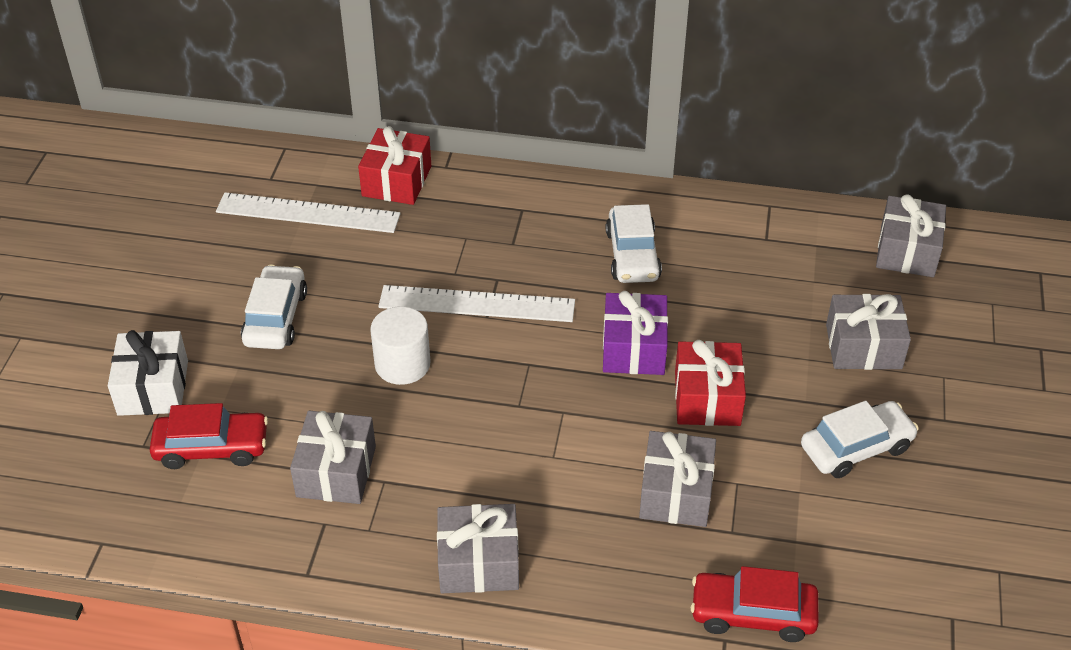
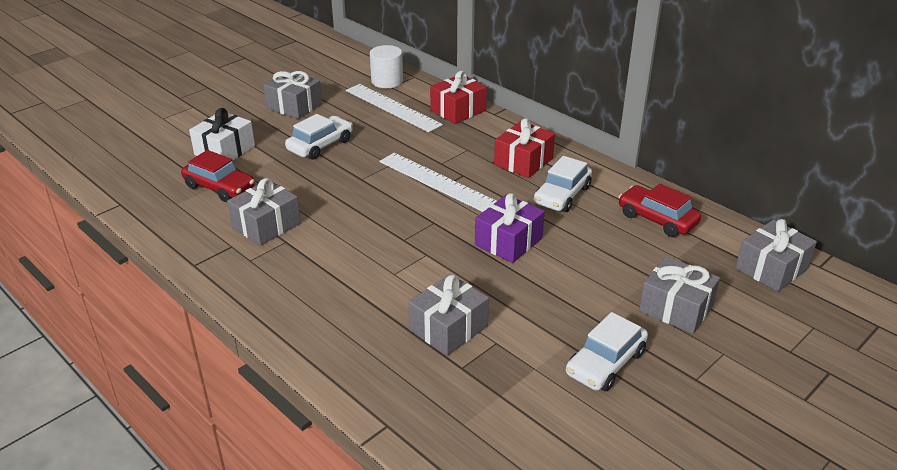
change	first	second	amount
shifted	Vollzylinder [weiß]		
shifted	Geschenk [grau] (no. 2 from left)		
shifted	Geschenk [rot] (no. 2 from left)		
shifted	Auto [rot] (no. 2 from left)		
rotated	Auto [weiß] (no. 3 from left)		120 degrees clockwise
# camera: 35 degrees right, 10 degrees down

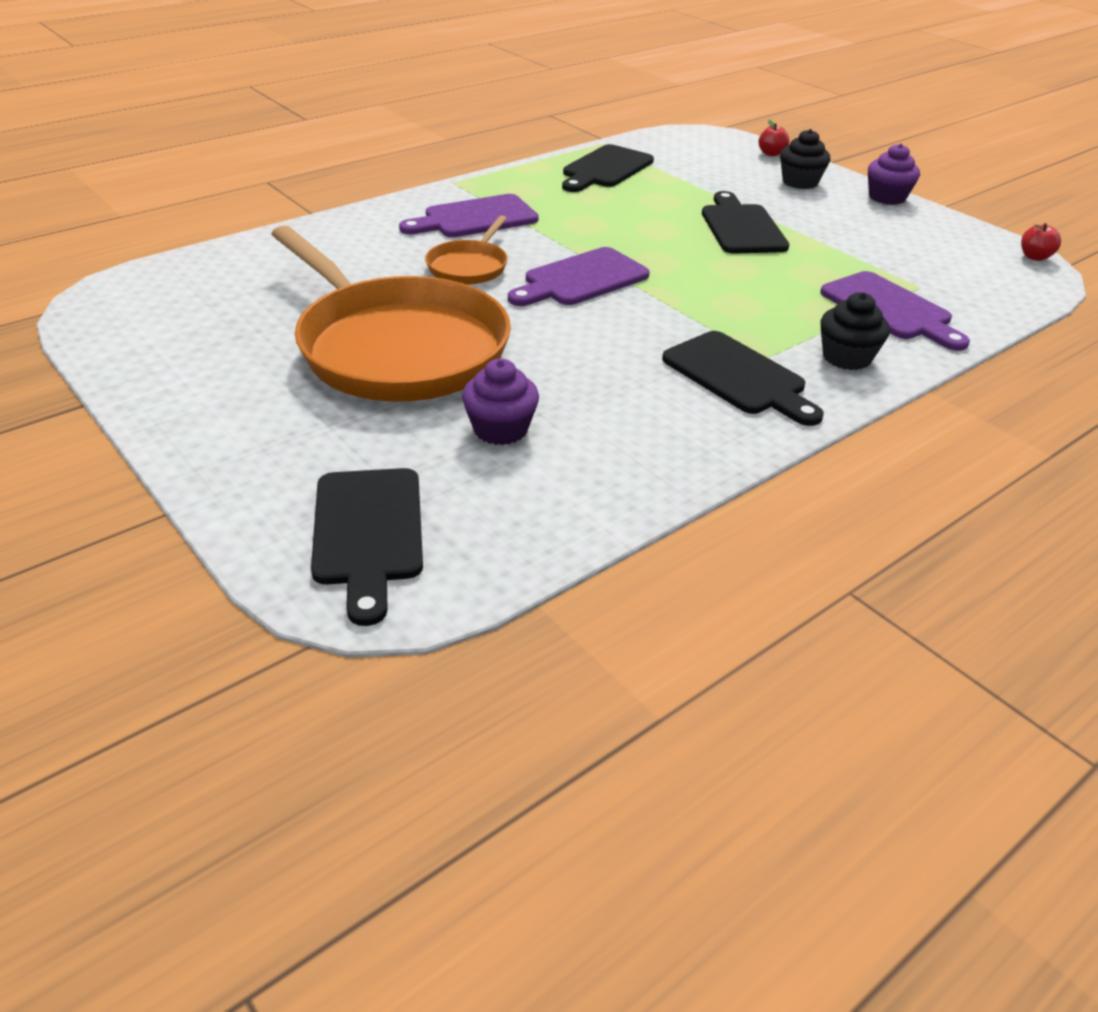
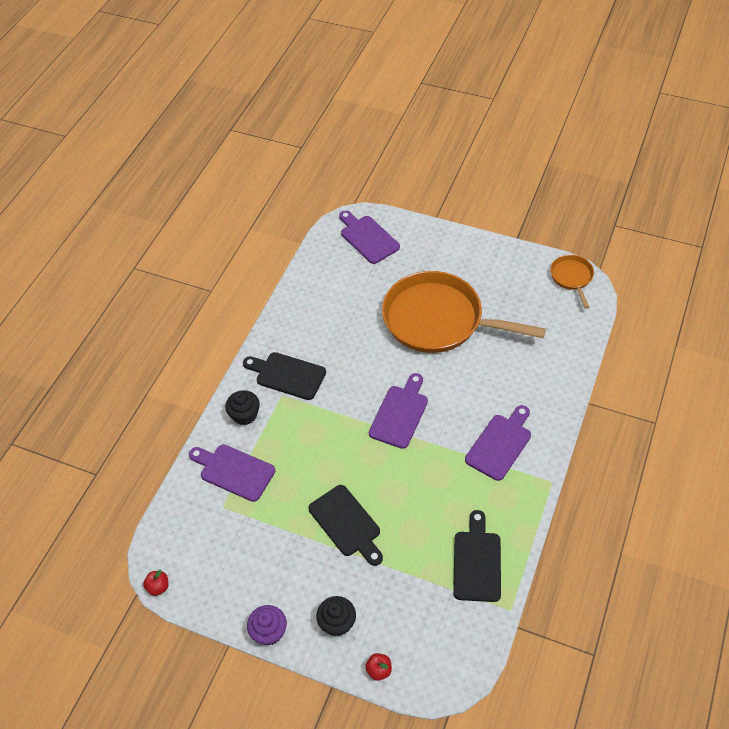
change	first	second	amount
repainted	Schneidebrett [schwarz] (no. 1 from left)	Schneidebrett [lila] (no. 2 from left)	
shifted	Pfanne [orange] (no. 2 from left)		
gone	Muffin [lila] (no. 1 from left)		
# camera: 155 degrees right, 15 degrees up

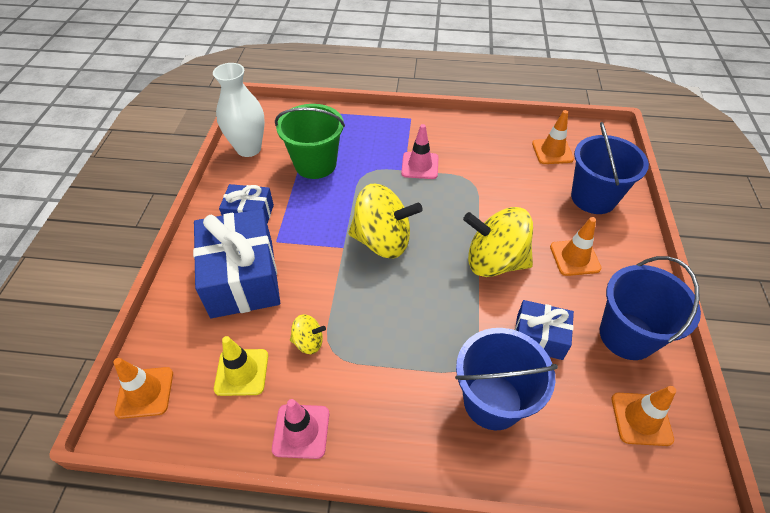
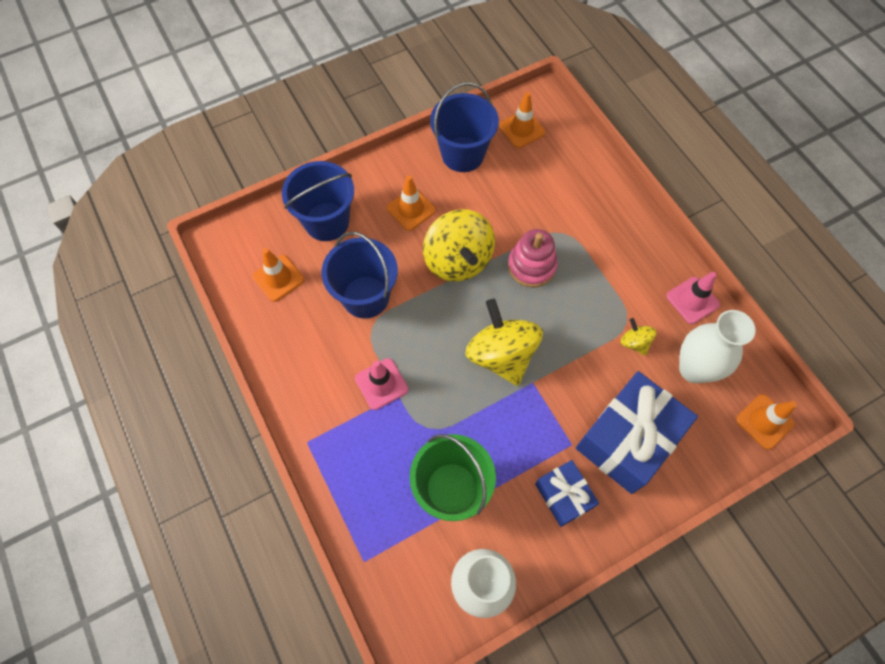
change	first	second	amount
swapped	Leitkegel [gelb]	Vase [weiß] (no. 2 from left)	
shifted	Eimer [blau] (no. 1 from left in the first image)	Eimer [blau] (no. 2 from left)	
gone	Geschenk [blau] (no. 3 from left)		
new		Stapelspielzeug [rosa]	
# camera: 125 degrees left, 15 degrees up

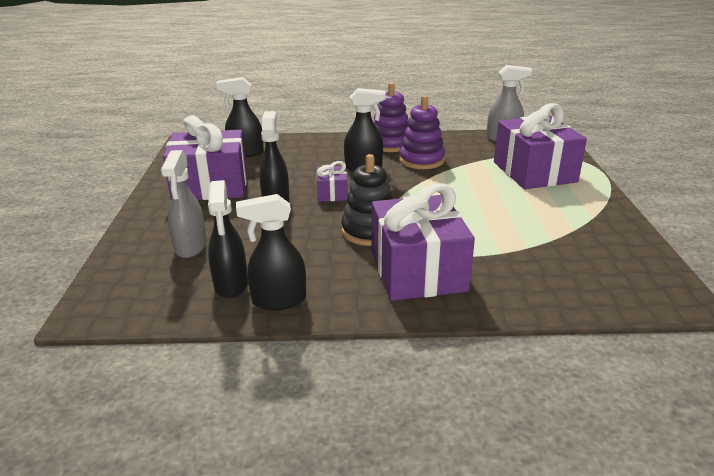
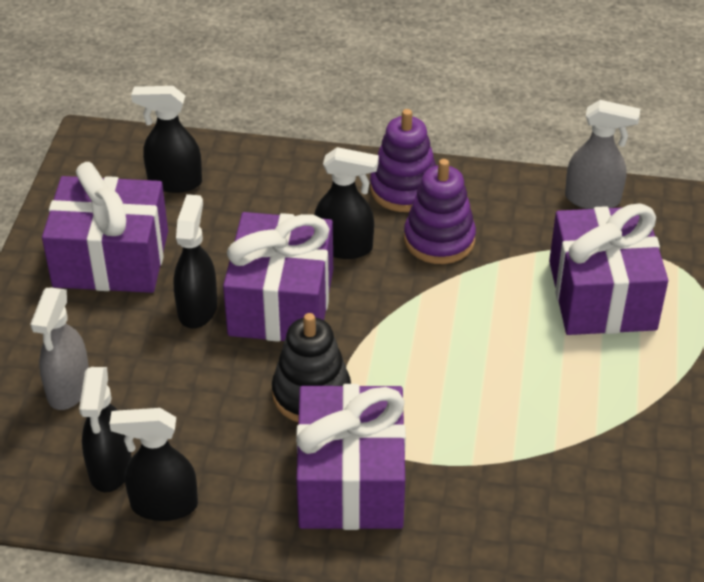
change	first	second	amount
scaled	Geschenk [lila] (no. 2 from left)		x2.15
# camera: 10 degrees right, 15 degrees up

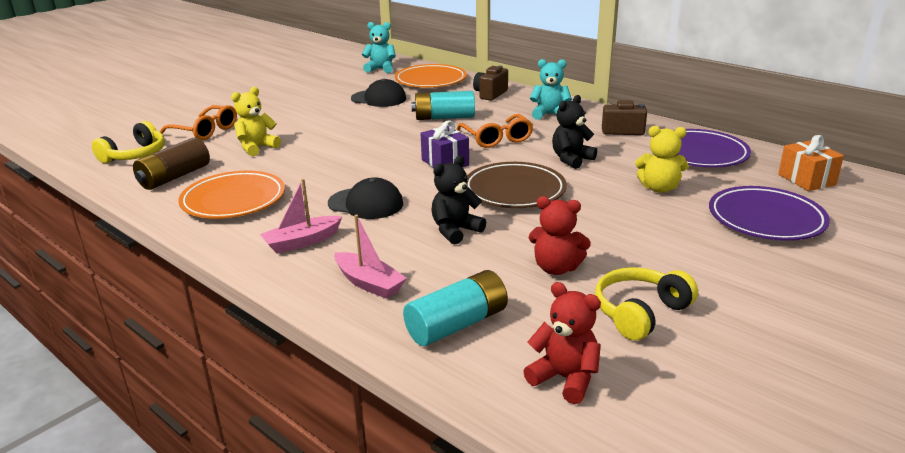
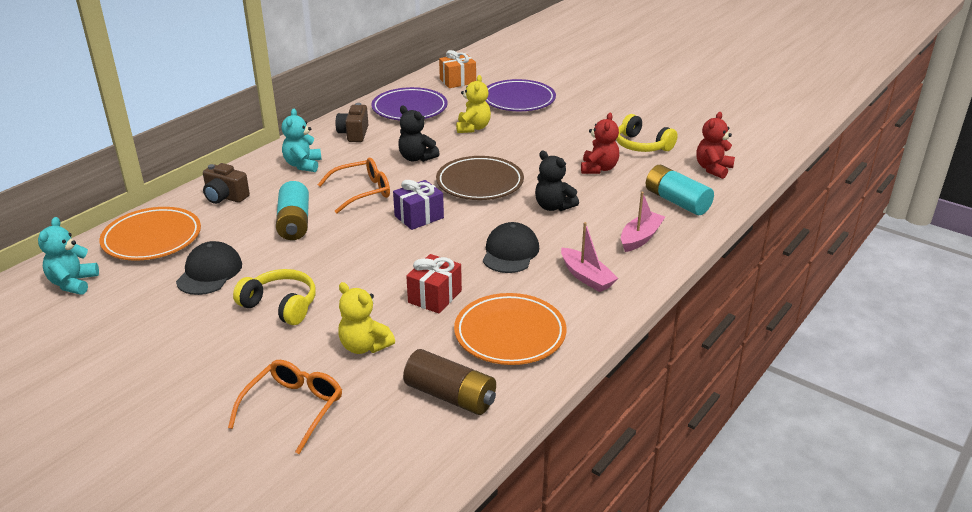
change	first	second	amount
shifted	Kopfhörer [gelb] (no. 1 from left)		
new		Geschenk [rot]	
# camera: 95 degrees left, 5 degrees up

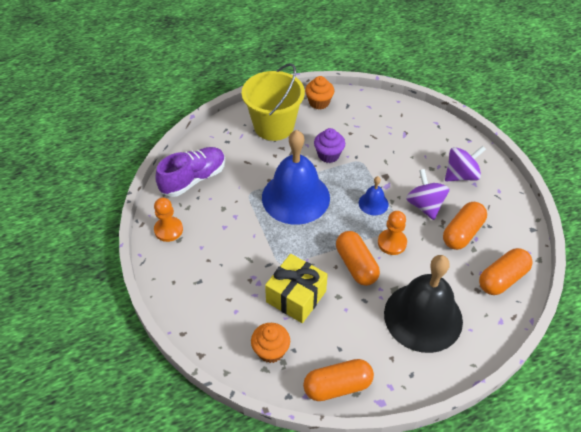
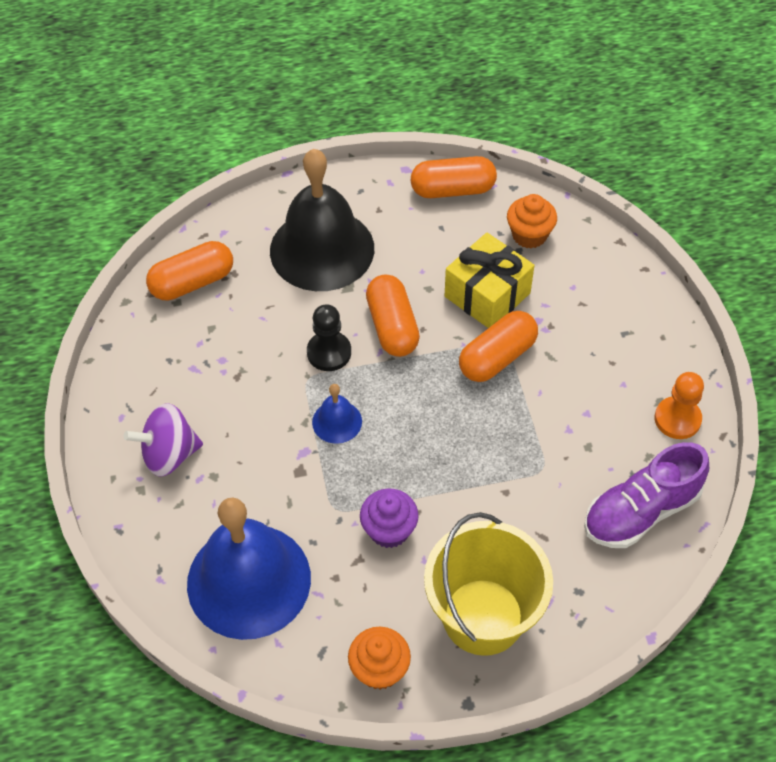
change	first	second	amount
shifted	Glocke [blau] (no. 1 from left)		
repainted	Bauer [orange] (no. 2 from left)	Bauer [schwarz]	
gone	Kreisel [lila] (no. 1 from left)		
shifted	Kapsel [orange] (no. 3 from left in the first image)	Kapsel [orange] (no. 4 from left)	
# camera: 170 degrees left, 5 degrees up

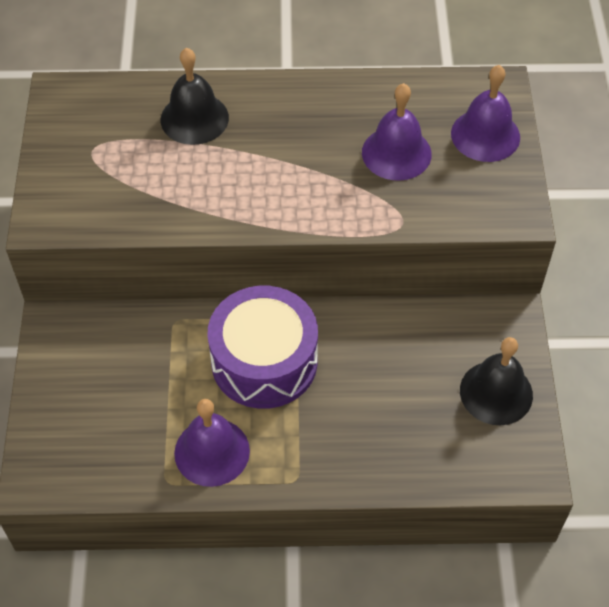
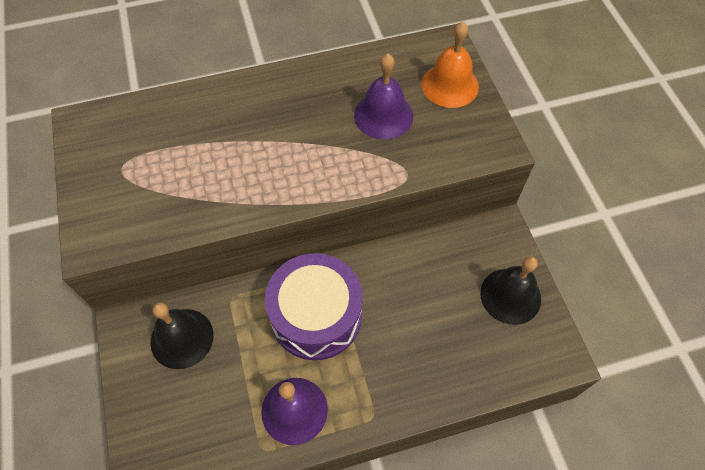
change	first	second	amount
shifted	Glocke [schwarz] (no. 1 from left)		
repainted	Glocke [lila] (no. 3 from left)	Glocke [orange]	
# camera: 15 degrees left, 5 degrees up

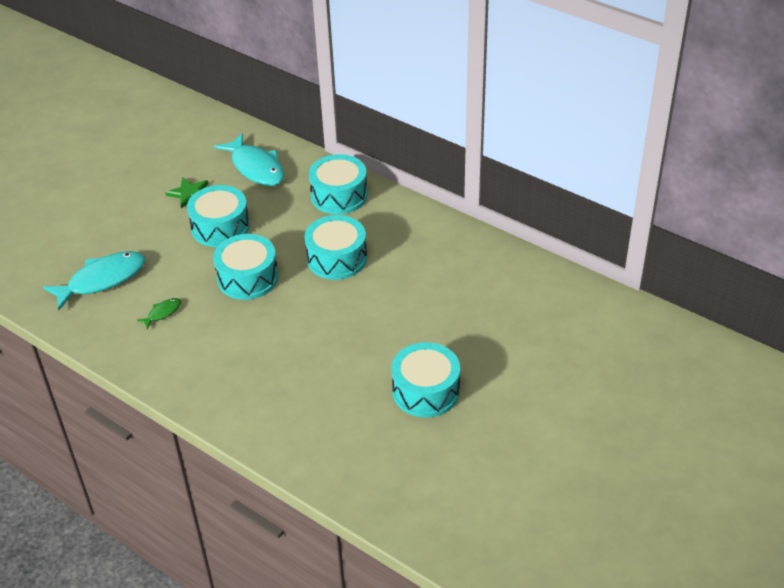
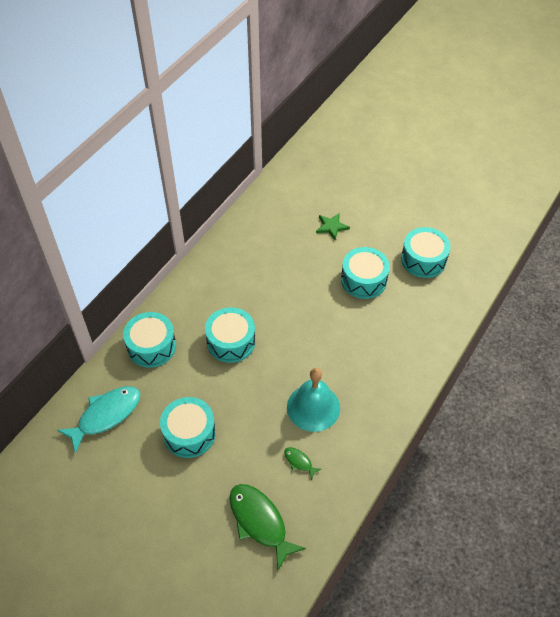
change	first	second	amount
repainted	Fisch [türkis] (no. 1 from left)	Fisch [grün] (no. 1 from left)	
shifted	Stern [grün]		
shifted	Trommel [türkis] (no. 2 from left in the first image)	Trommel [türkis] (no. 5 from left)	
new		Glocke [türkis]	
# camera: 95 degrees left, 10 degrees up

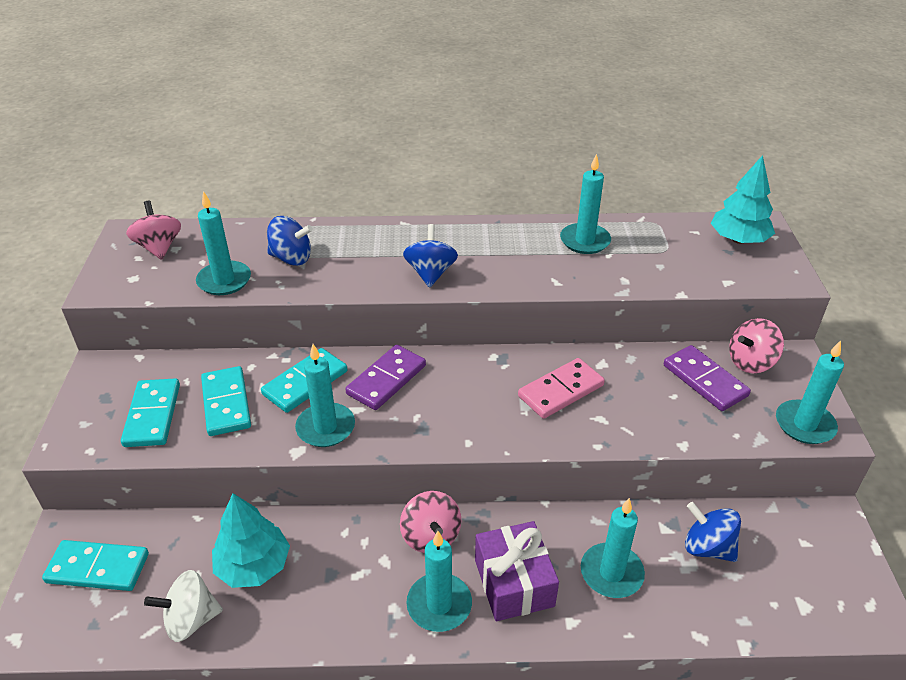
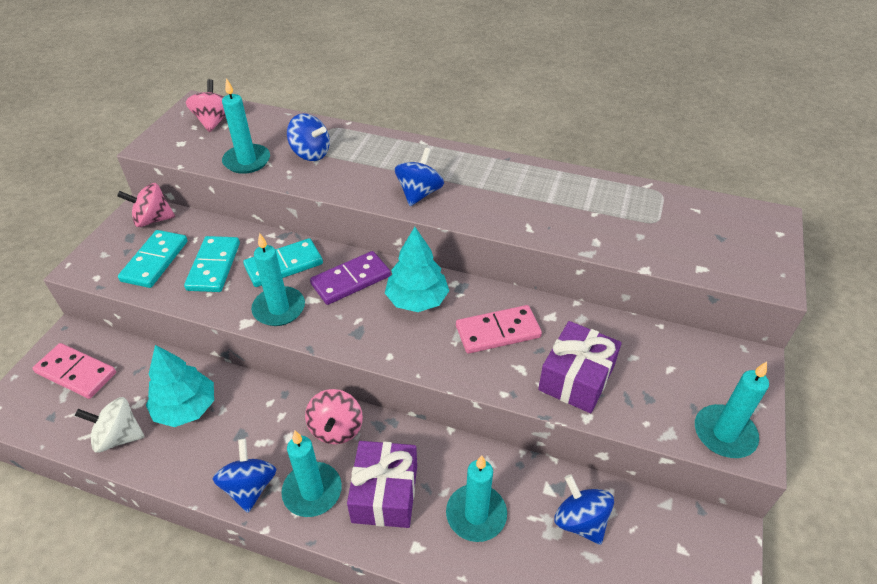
change	first	second	amount
repainted	Dominostein [türkis] (no. 1 from left)	Dominostein [rosa] (no. 1 from left)	
gone	Kerze [türkis] (no. 4 from left)		
gone	Dominostein [lila] (no. 2 from left)		
shifted	Baum [türkis] (no. 2 from left)		
shifted	Kreisel [rosa] (no. 3 from left in the first image)	Kreisel [rosa] (no. 1 from left)	
new		Kreisel [blau] (no. 1 from left)	
new		Geschenk [lila] (no. 2 from left)	
# camera: 20 degrees right, 5 degrees up

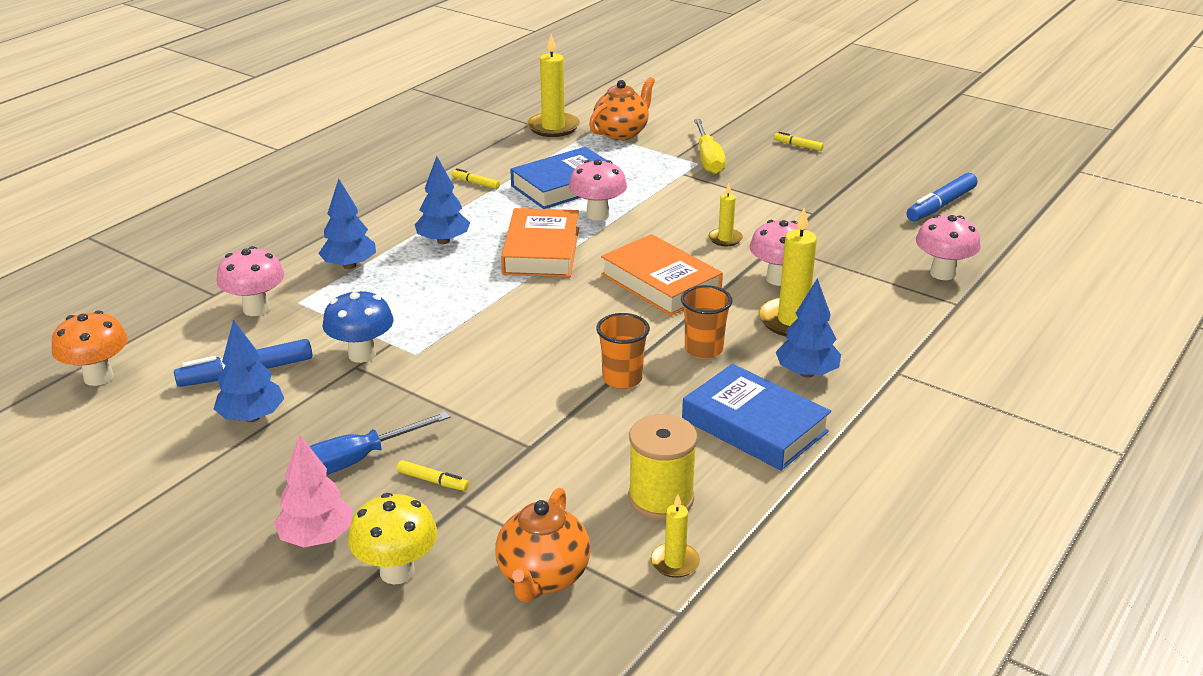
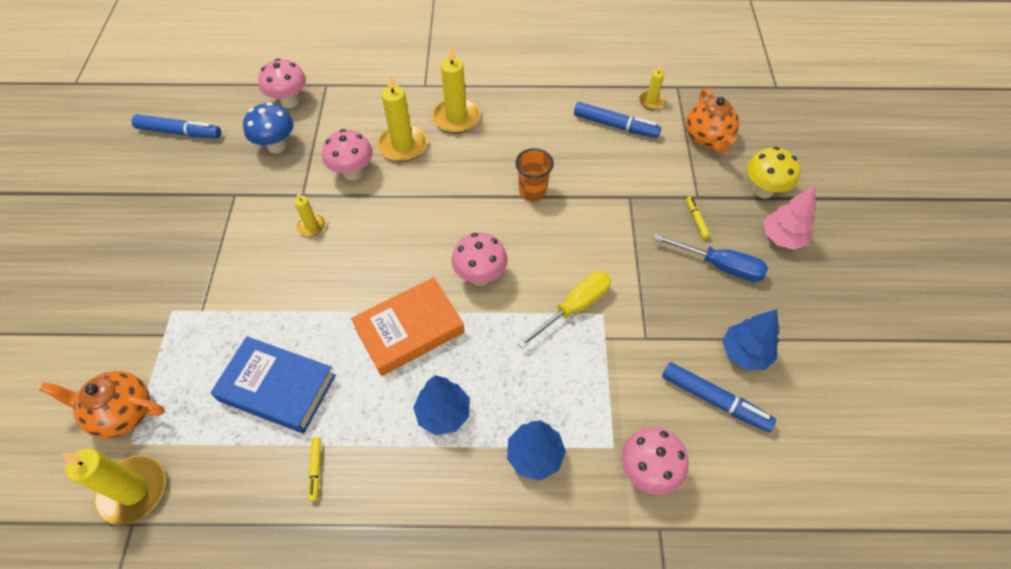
change	first	second	amount
gone	Pilz [orange]		
shifted	Pilz [blau]		
rotated	Teekanne [orange] (no. 1 from left in the first image)	Teekanne [orange] (no. 2 from left)	105 degrees clockwise
shifted	Pilz [rosa] (no. 2 from left in the first image)	Pilz [rosa] (no. 3 from left)	
gone	Buch [orange] (no. 2 from left)		
swapped	Garnrolle [gelb]	Filzstift [blau] (no. 2 from left)	
gone	Becher [orange] (no. 2 from left)		
gone	Buch [blau] (no. 2 from left)		
shifted	Schraubenzieher [gelb]		
gone	Filzstift [gelb] (no. 3 from left)		
swapped	Baum [blau] (no. 4 from left)	Kerze [gelb] (no. 4 from left)	
# camera: 125 degrees left, 25 degrees up

